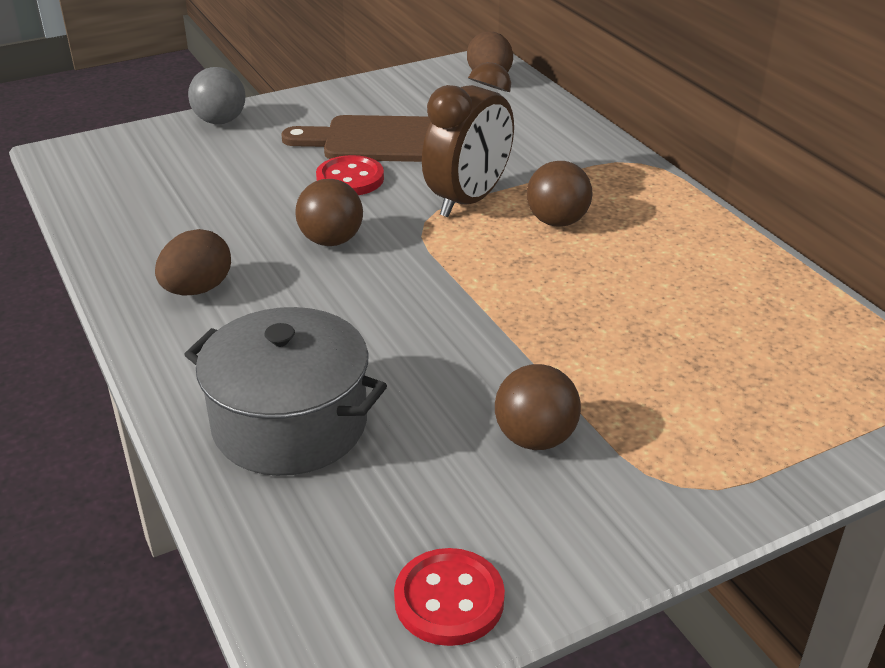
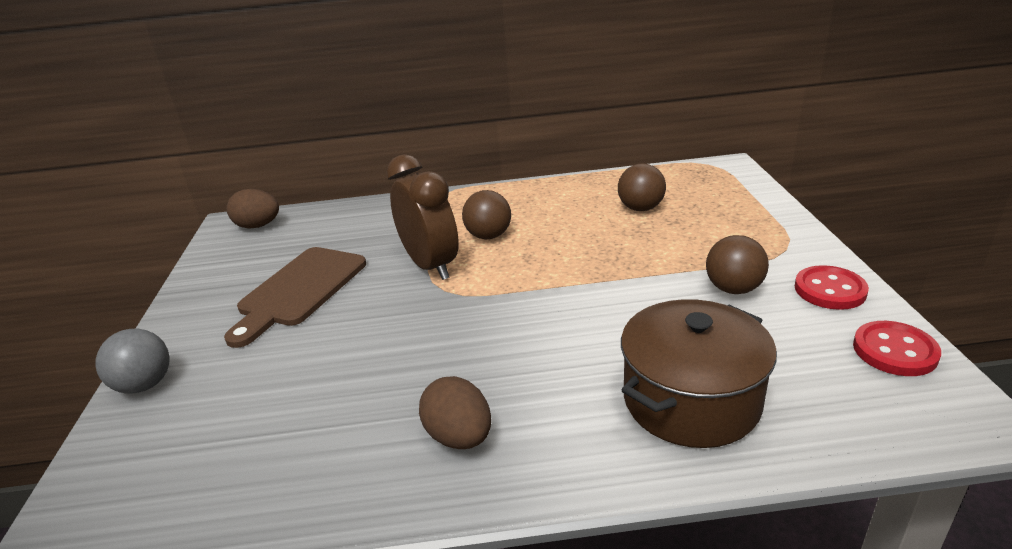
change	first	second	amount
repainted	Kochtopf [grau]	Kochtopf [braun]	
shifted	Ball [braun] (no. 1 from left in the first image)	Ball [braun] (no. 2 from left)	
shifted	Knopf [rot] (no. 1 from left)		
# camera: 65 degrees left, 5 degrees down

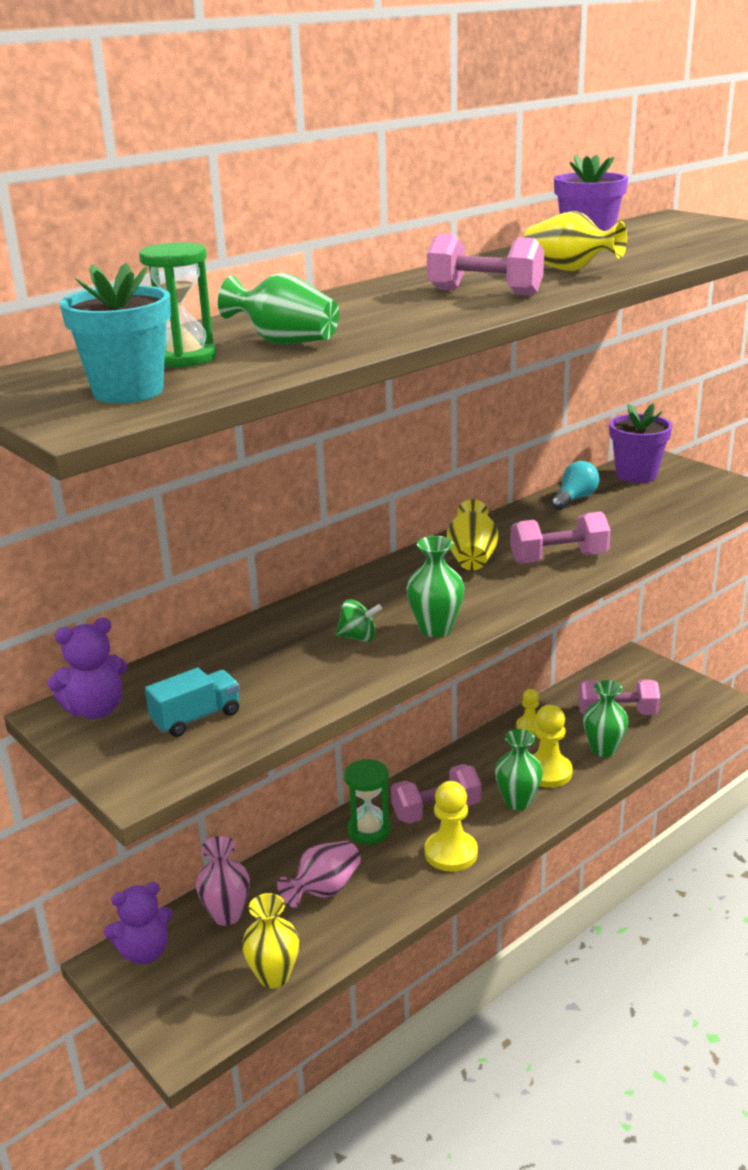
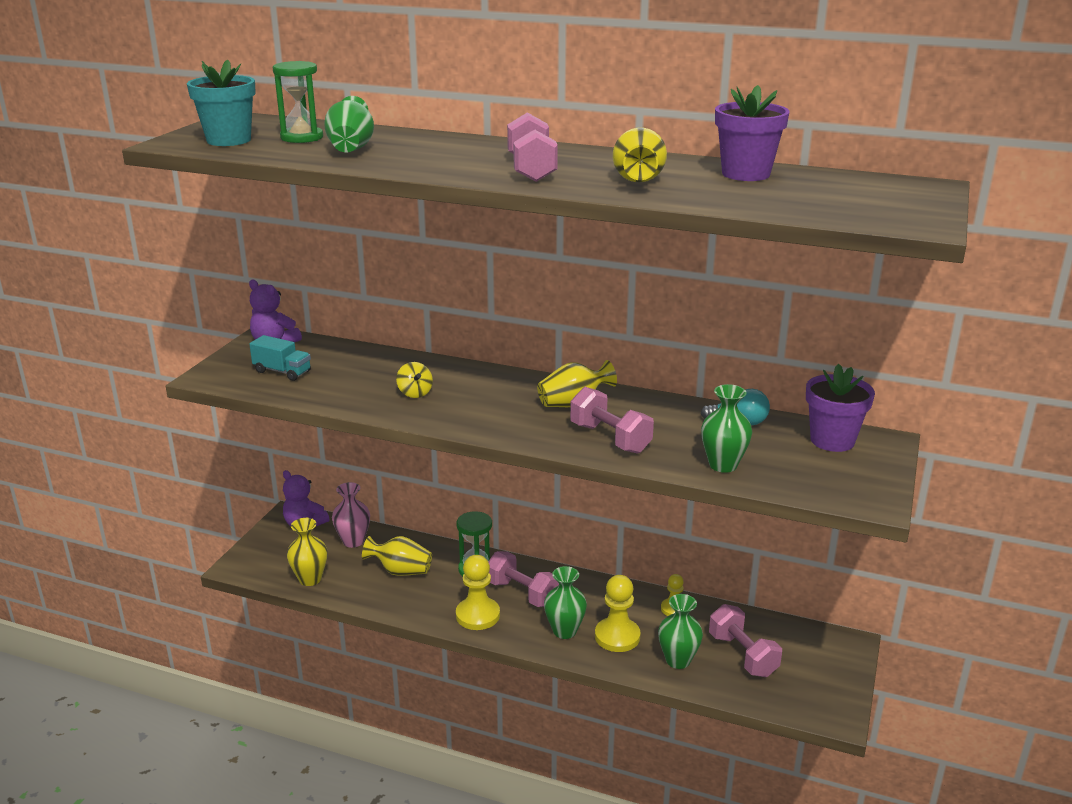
change	first	second	amount
repainted	Vase [rosa] (no. 2 from left)	Vase [gelb] (no. 2 from left)	
repainted	Kreisel [grün]	Kreisel [gelb]	
shifted	Vase [grün] (no. 2 from left in the first image)	Vase [grün] (no. 4 from left)	
# camera: 60 degrees right, 0 degrees up

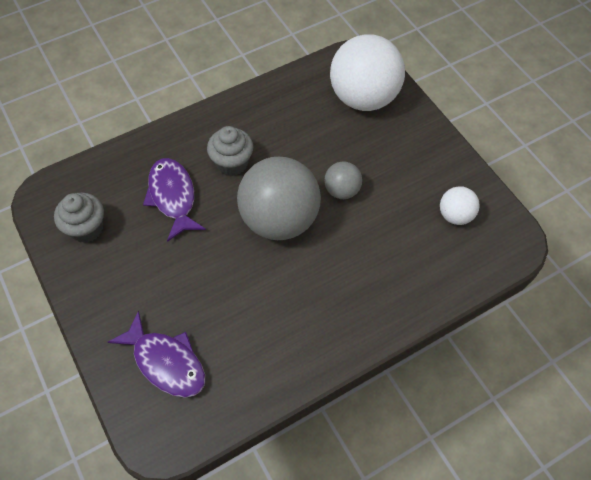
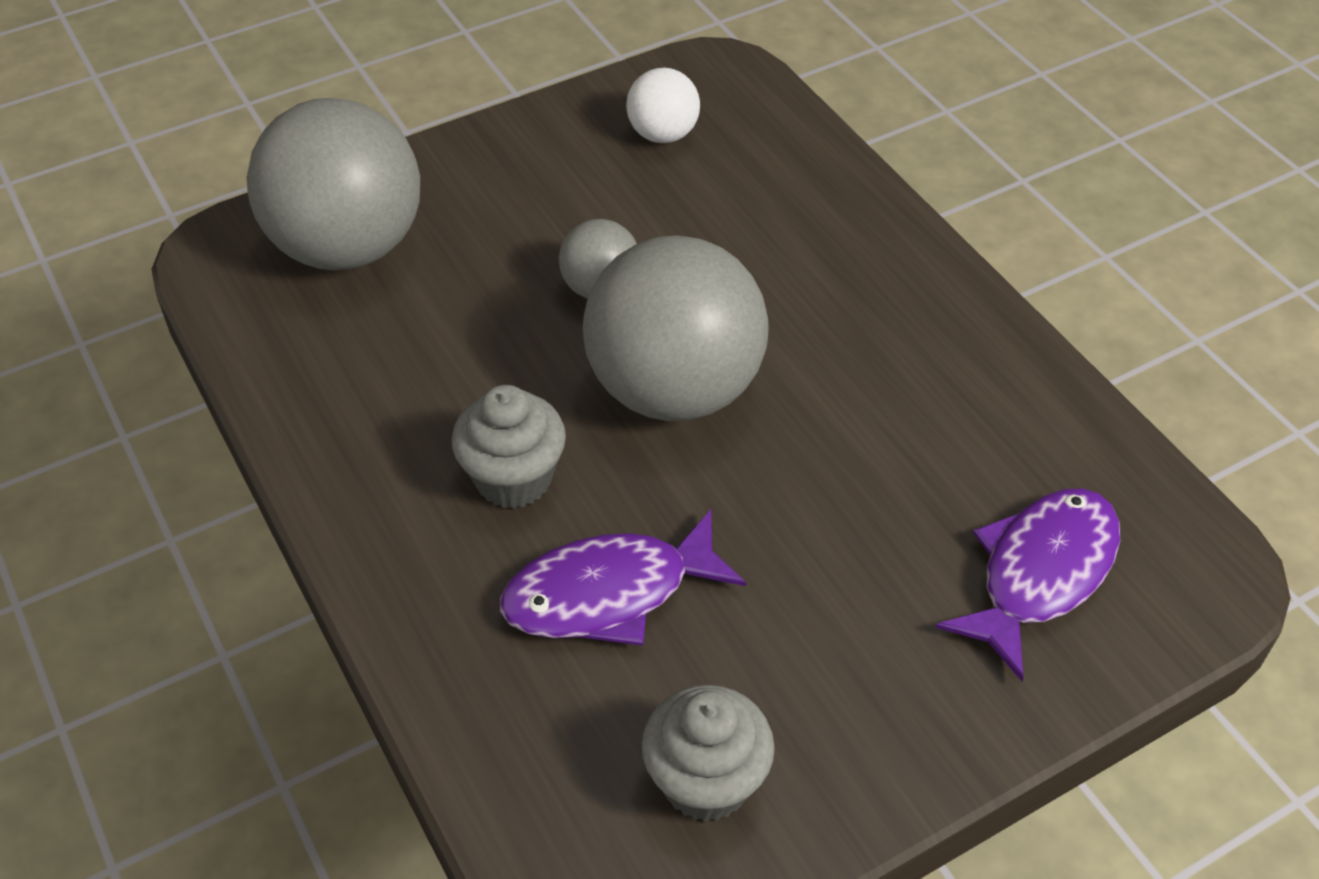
change	first	second	amount
repainted	Ball [weiß] (no. 1 from left)	Ball [grau] (no. 1 from left)	
# camera: 90 degrees left, 10 degrees down

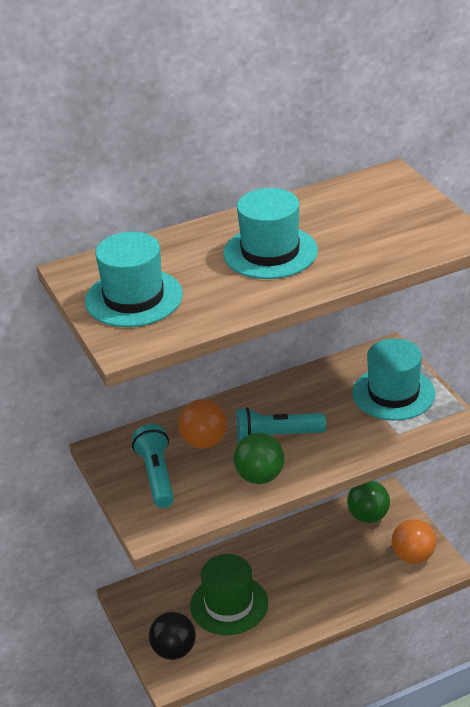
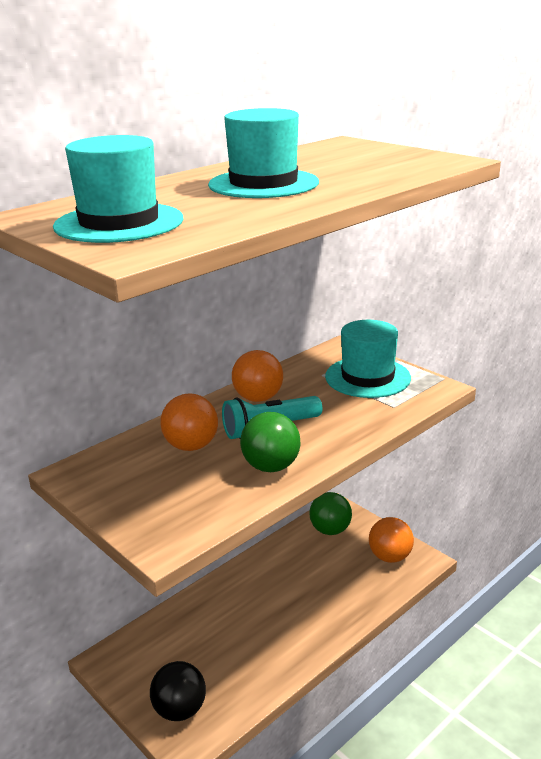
change	first	second	amount
gone	Taschenlampe [türkis] (no. 1 from left)		
gone	Hut [grün]		
new		Ball [orange] (no. 2 from left)	
# camera: 20 degrees left, 10 degrees down

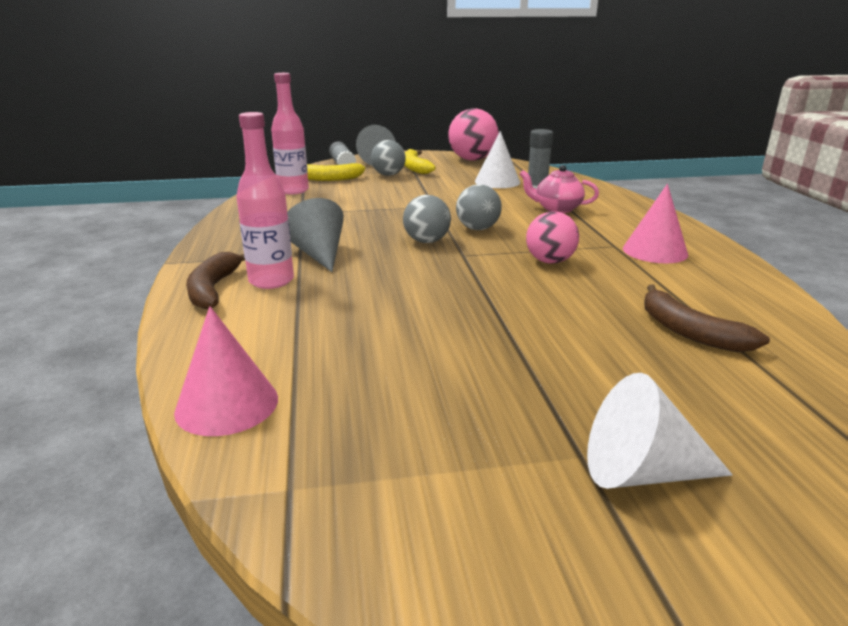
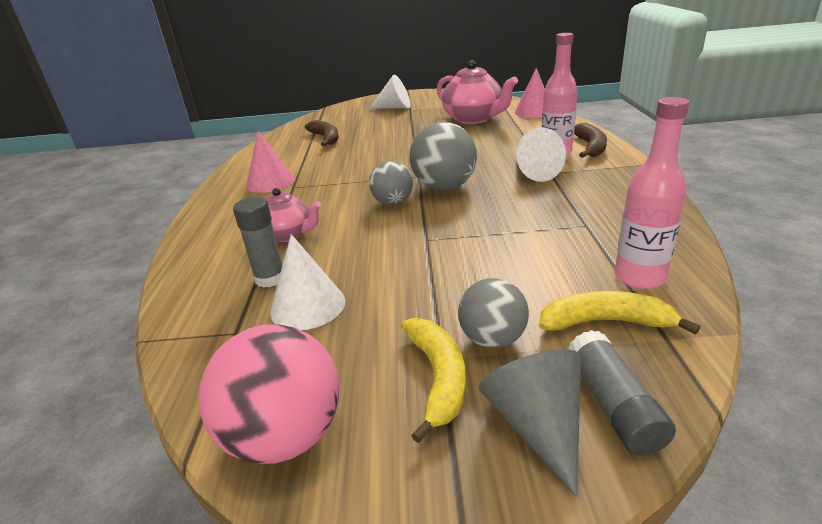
change	first	second	amount
repainted	Kegel [grau] (no. 1 from left)	Kegel [weiß] (no. 3 from left)	
scaled	Ball [grau] (no. 2 from left)		x1.57
gone	Ball [rosa] (no. 2 from left)		
new		Teekanne [rosa] (no. 2 from left)	
# camera: 170 degrees left, 5 degrees up

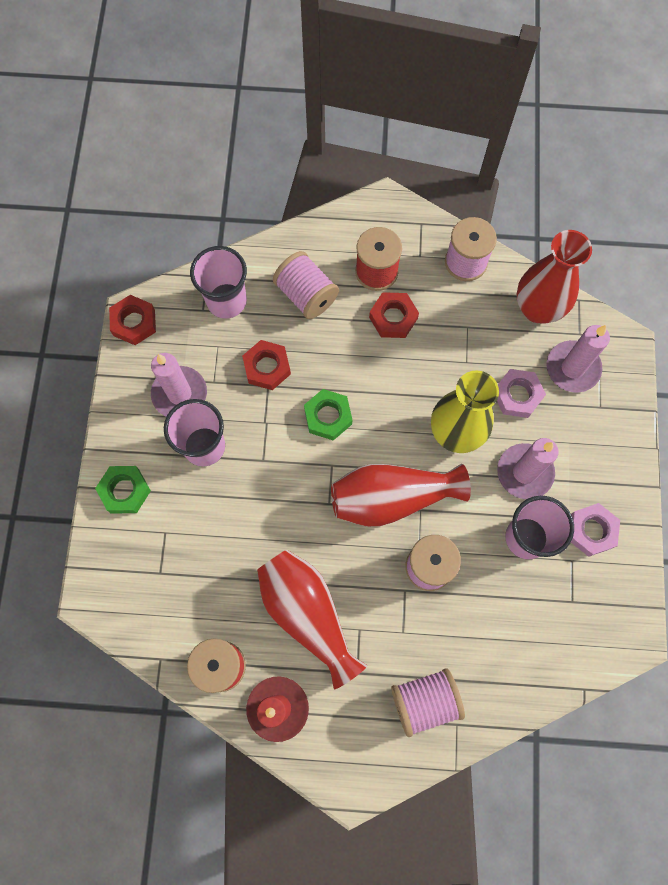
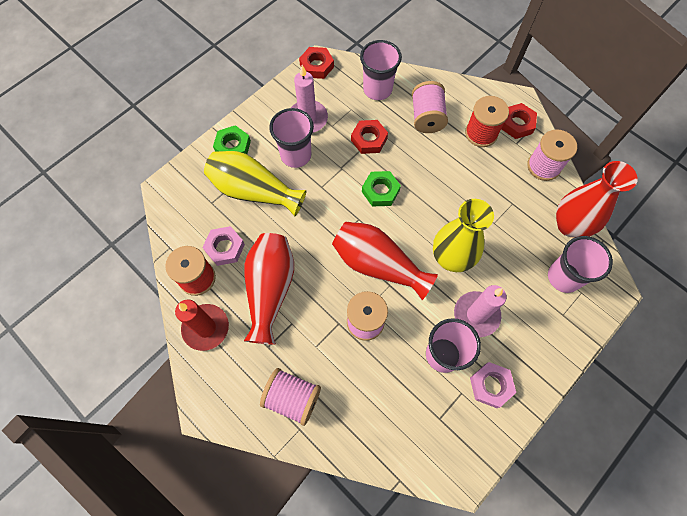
change	first	second	amount
shifted	Sechskantmutter [rot] (no. 3 from left)		
shifted	Sechskantmutter [rosa] (no. 1 from left)		
swapped	Kerze [rosa] (no. 3 from left)	Becher [rosa] (no. 4 from left)	
new		Vase [gelb] (no. 1 from left)	
# camera: 40 degrees right, 5 degrees down

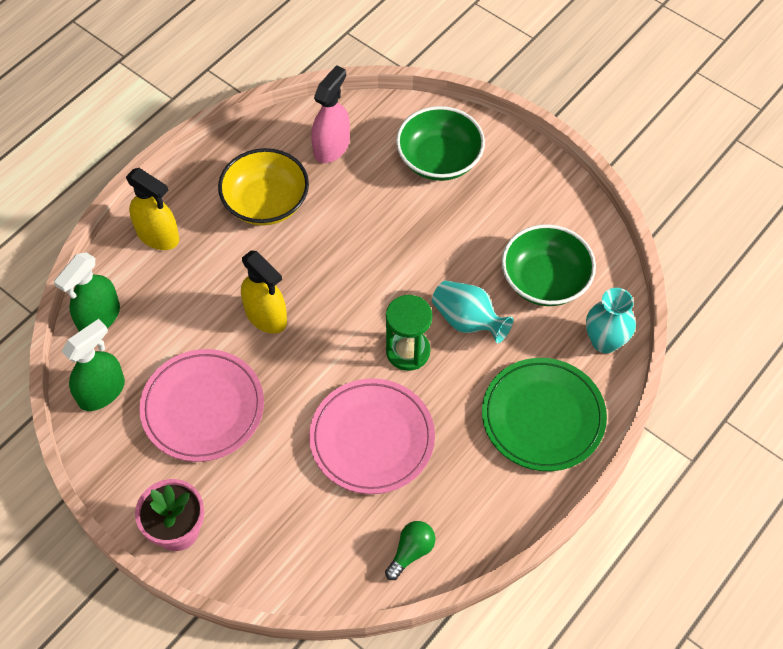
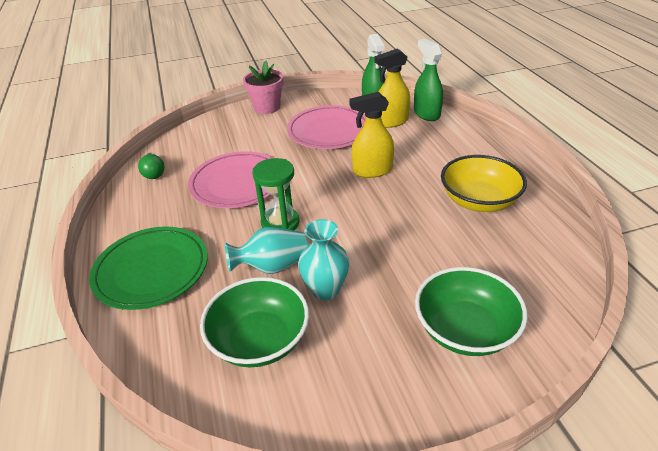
change	first	second	amount
shifted	Sprühflasche [gelb] (no. 1 from left in the first image)	Sprühflasche [gelb] (no. 2 from left)	
gone	Sprühflasche [rosa]		
shifted	Vase [türkis] (no. 2 from left)		
# camera: 125 degrees right, 20 degrees down

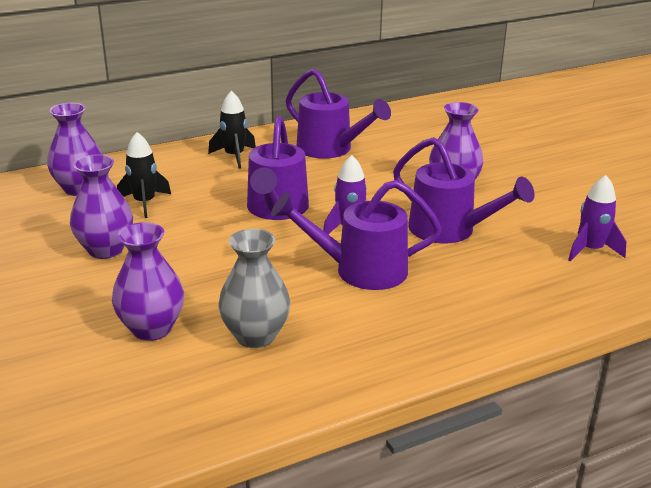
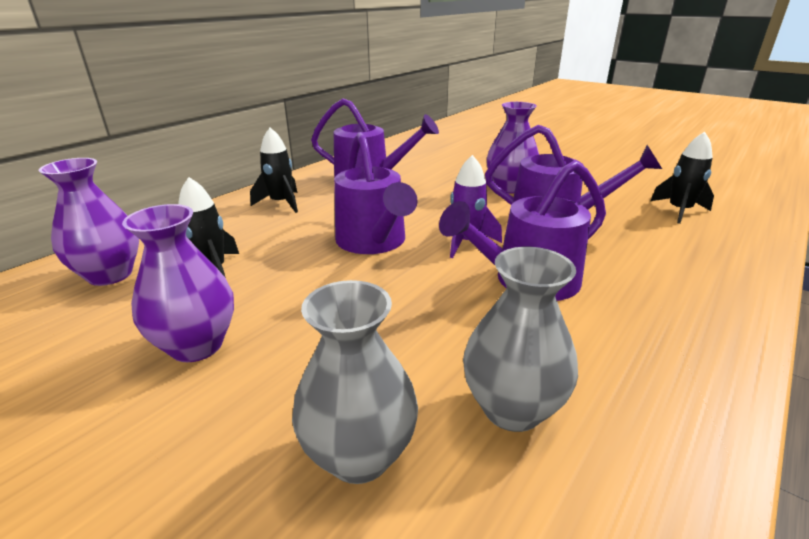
change	first	second	amount
repainted	Vase [lila] (no. 3 from left)	Vase [grau] (no. 1 from left)	
repainted	Rakete [lila] (no. 2 from left)	Rakete [schwarz] (no. 3 from left)	
# camera: 25 degrees left, 0 degrees up

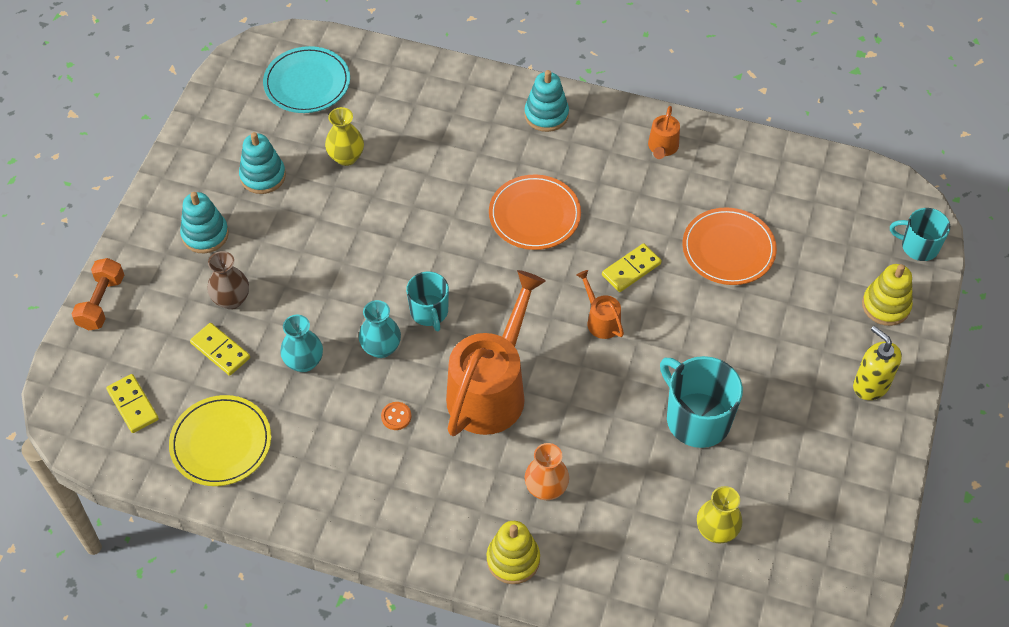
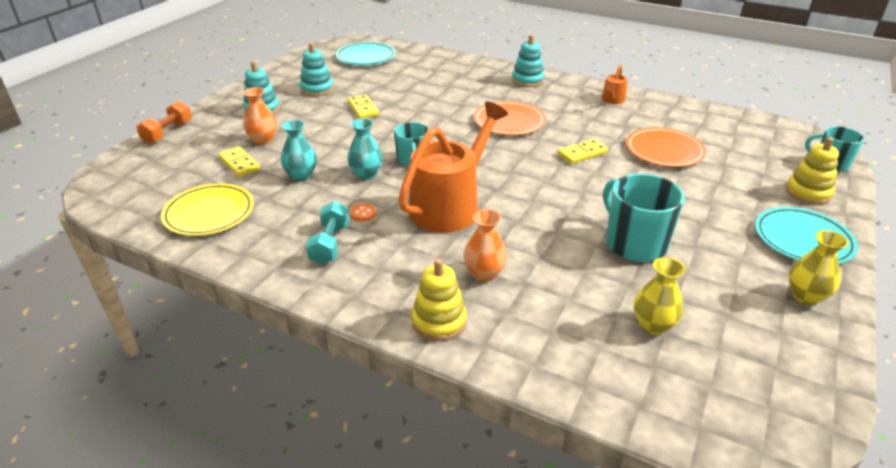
change	first	second	amount
shifted	Dominostein [gelb] (no. 1 from left in the first image)	Dominostein [gelb] (no. 2 from left)	
repainted	Vase [braun]	Vase [orange] (no. 1 from left)	
shifted	Vase [gelb] (no. 1 from left in the first image)	Vase [gelb] (no. 2 from left)	
gone	Gießkanne [orange] (no. 2 from left)		
swapped	Seifenspender [gelb]	Teller [türkis] (no. 2 from left)	
new		Hantel [türkis]	
# camera: 10 degrees right, 20 degrees down

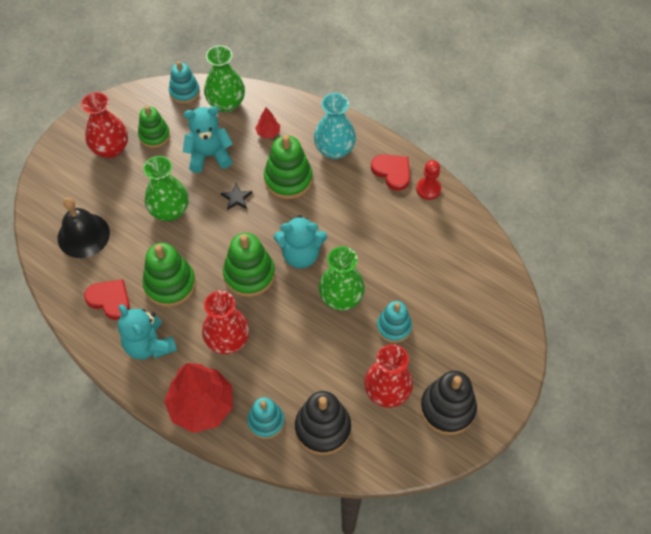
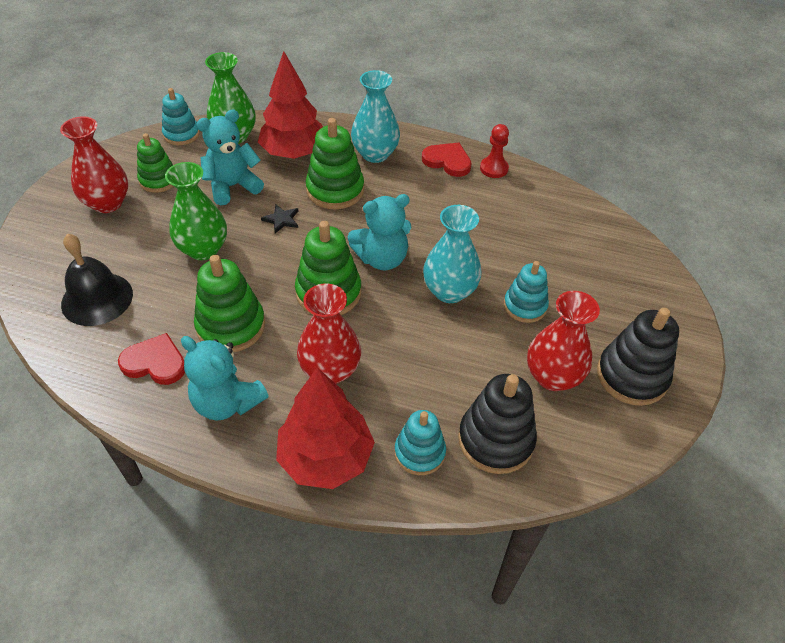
change	first	second	amount
scaled	Baum [rot] (no. 2 from left in the first image)	Baum [rot] (no. 1 from left)	x2.30
repainted	Vase [grün] (no. 3 from left)	Vase [türkis] (no. 2 from left)	
# camera: 20 degrees left, 10 degrees down

